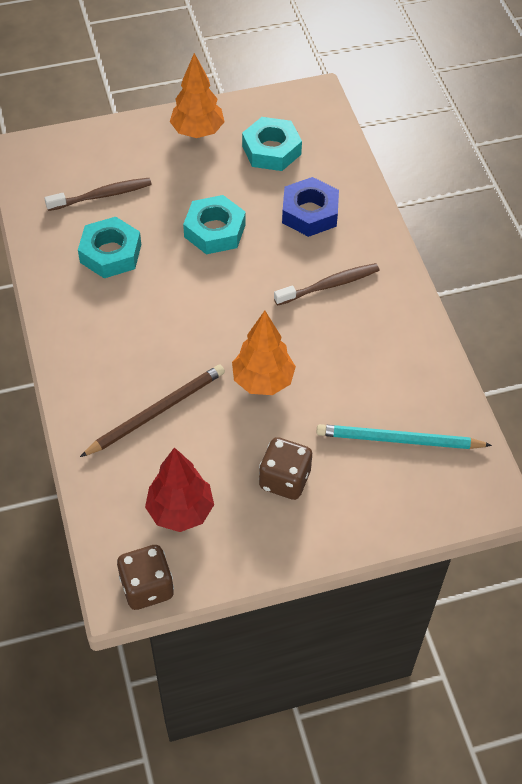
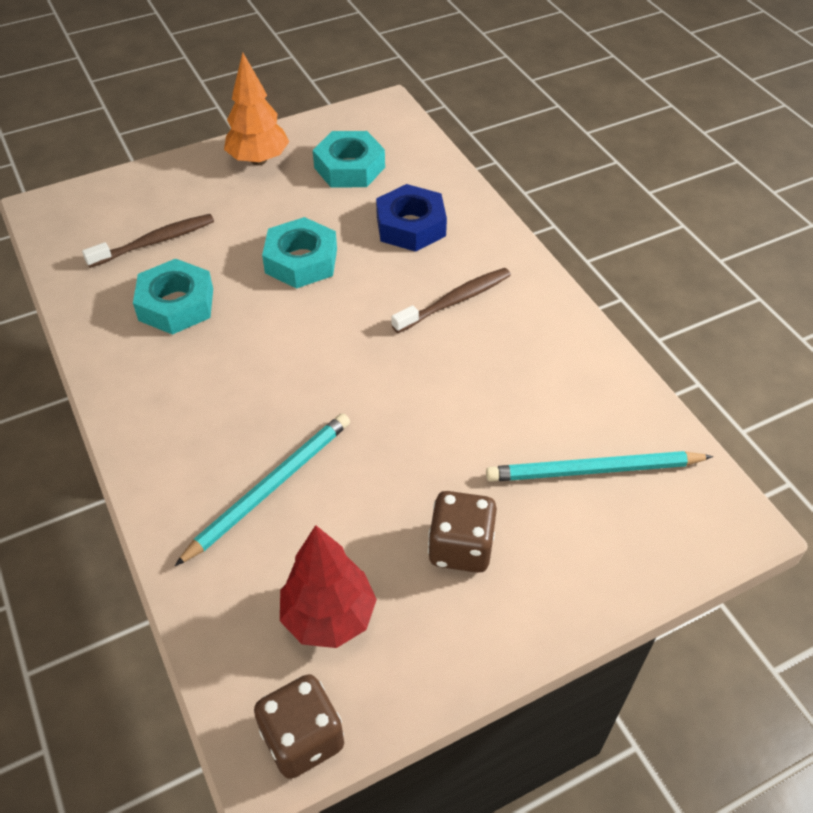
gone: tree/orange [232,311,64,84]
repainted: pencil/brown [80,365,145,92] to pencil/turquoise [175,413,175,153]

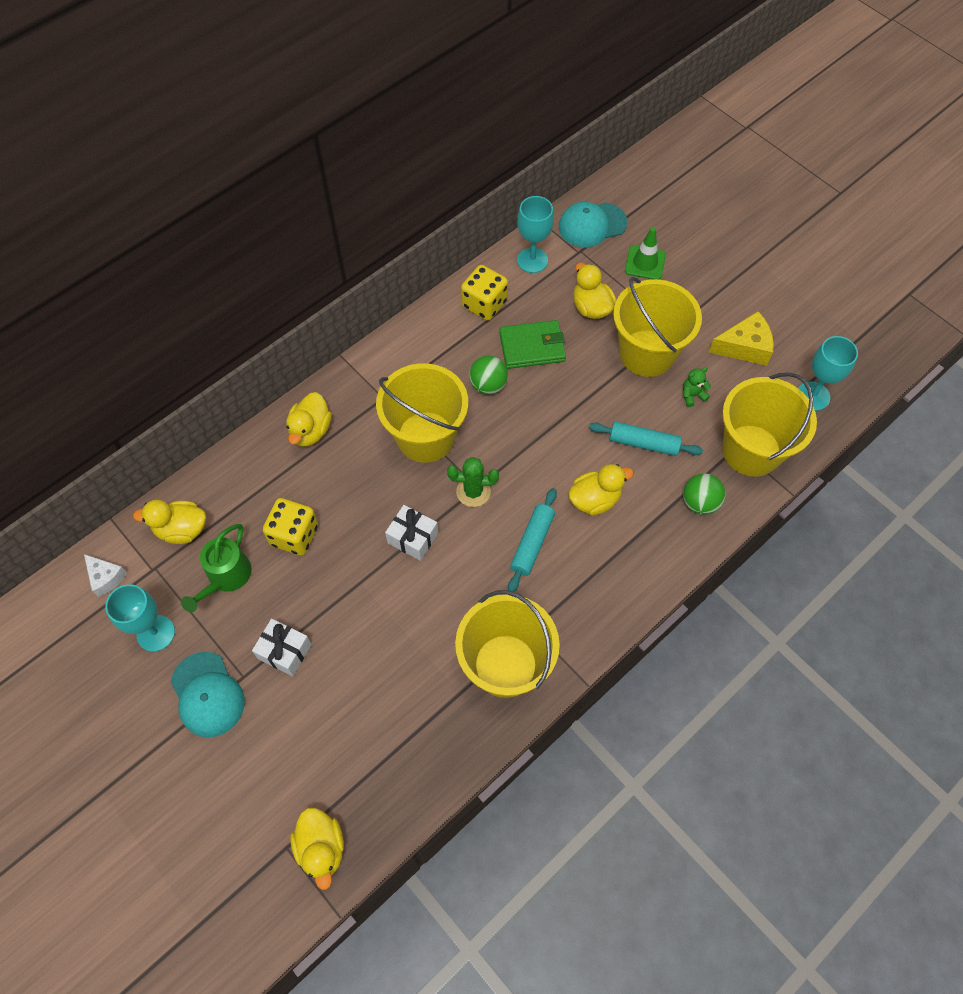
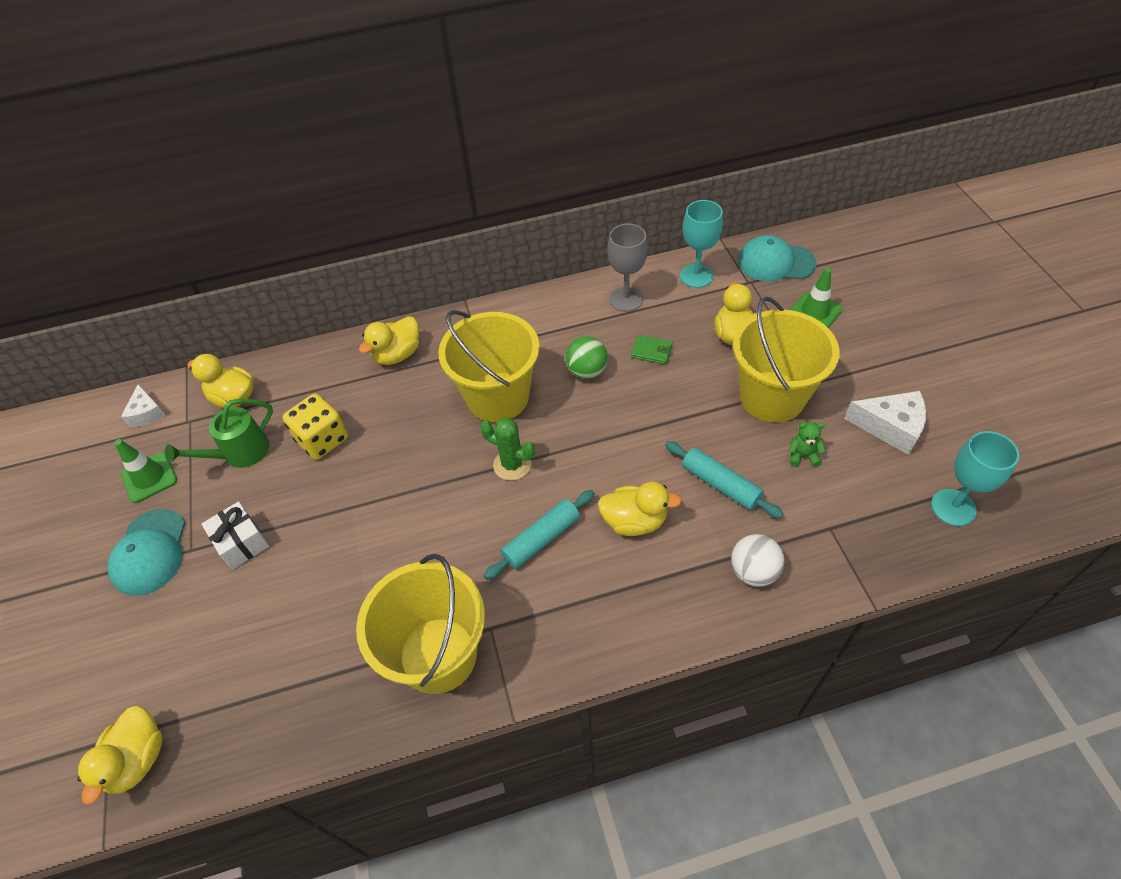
gone: gift/white [385,505,53,56]; bucket/yellow [722,372,95,105]
swapped: goblet/turquoise [105,584,70,68] to traffic cone/green [114,439,63,64]; dice/yellow [461,265,47,56] to goblet/grey [607,224,41,88]
repainted: ball/green [683,473,43,42] to ball/white [731,534,53,53]; cheese/yellow [709,311,65,55] to cheese/white [844,391,82,64]
scaled: wallet/green [499,320,67,49] = [631,335,42,30] x0.55

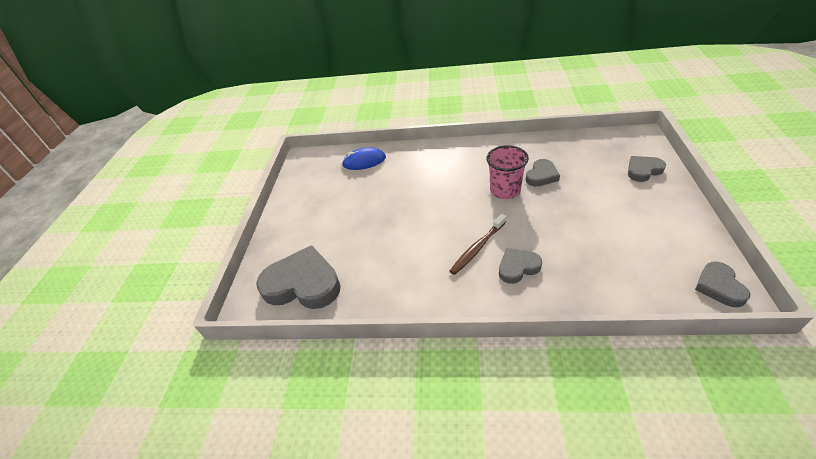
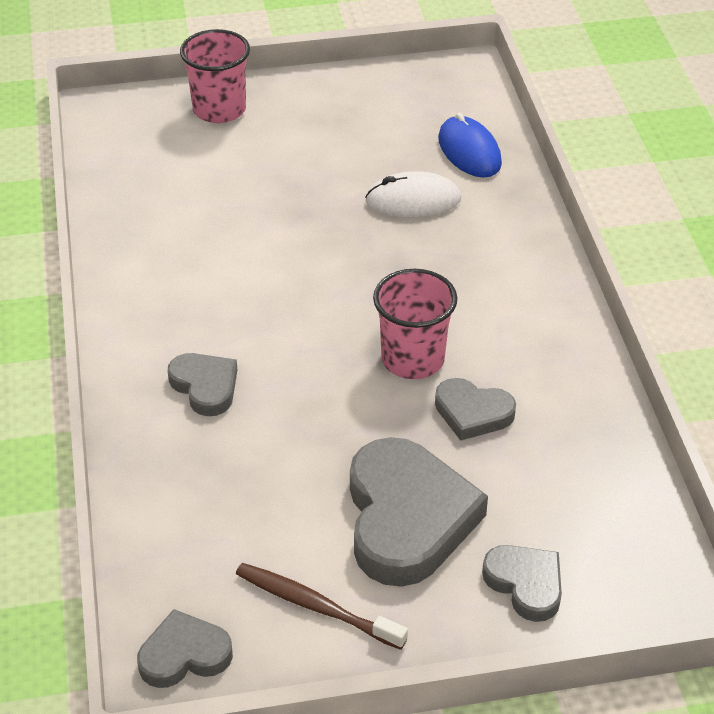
new: cup/pink [180,29,70,94]; mouse/white [365,171,96,47]
shifted: toothbrush/brown [450,214,56,61] to [236,563,172,87]; heart/grey [256,245,85,64] to [350,437,138,150]

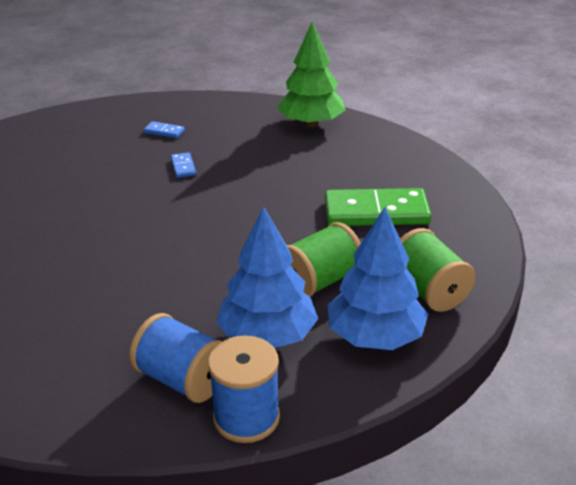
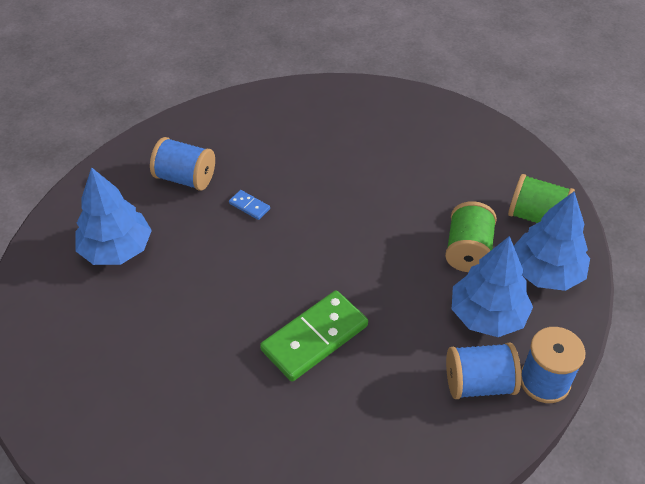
gone: tree/green [277,21,69,106]
new: tree/blue [76,167,76,98]
shifted: domino/green [325,188,106,38] to [260,290,108,92]
swapped: domino/blue [144,121,41,17] to spool/blue [150,137,65,54]

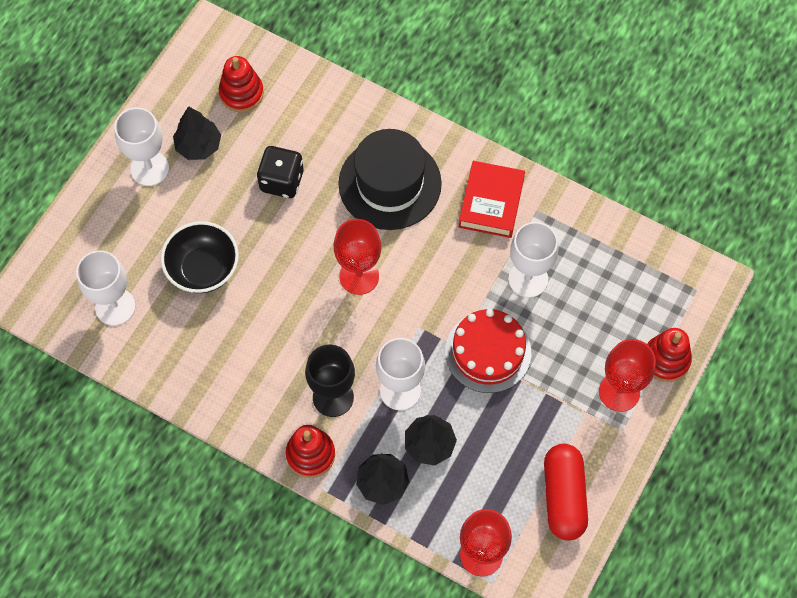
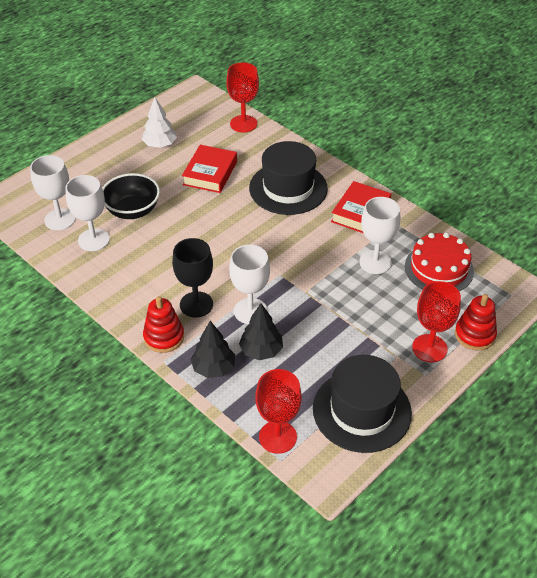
gone: stacking toy/red [219,56,45,56]
shifted: goblet/white [114,107,55,79] to [65,175,45,76]; goblet/red [334,219,47,76] to [226,63,33,69]; cake/red [445,309,86,84] to [405,232,69,59]
swapped: dice/black [257,146,46,52] to book/red [182,145,55,48]; capsule/red [544,444,44,96] to hat/black [313,355,99,98]
repainted: tree/black [173,106,48,54] to tree/white [142,97,35,51]

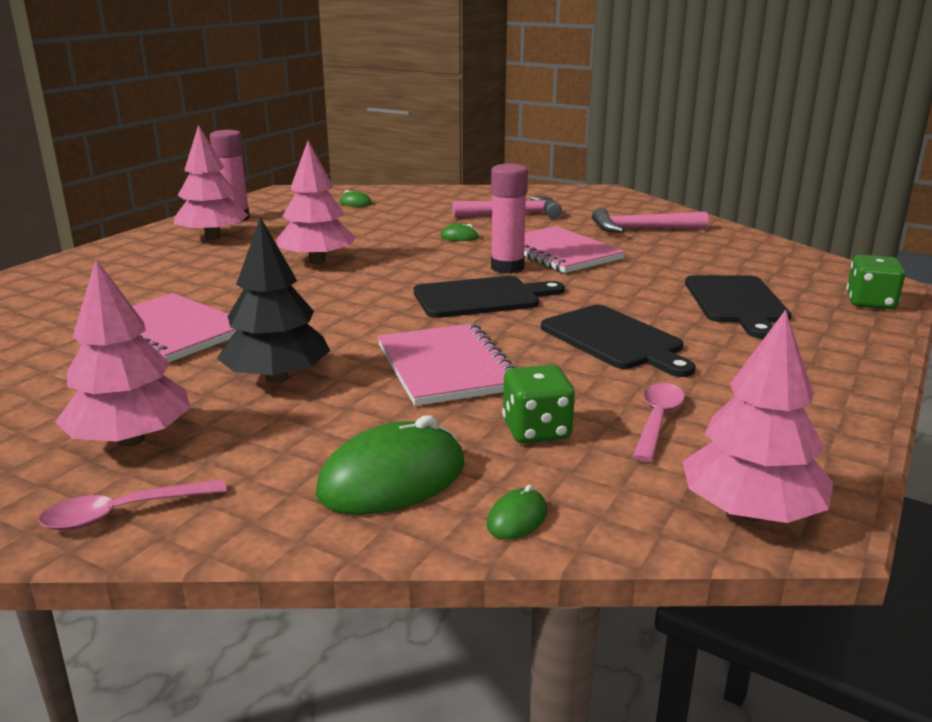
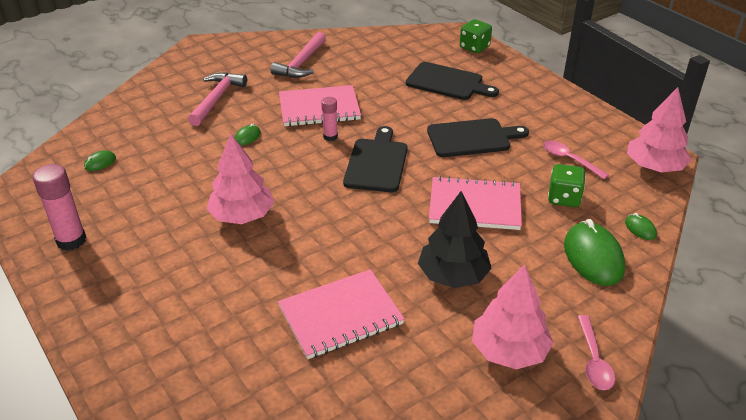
gone: tree/pink [174,125,74,115]
scaled: glue stick/pink [491,164,37,110] = [321,97,17,44] x0.59

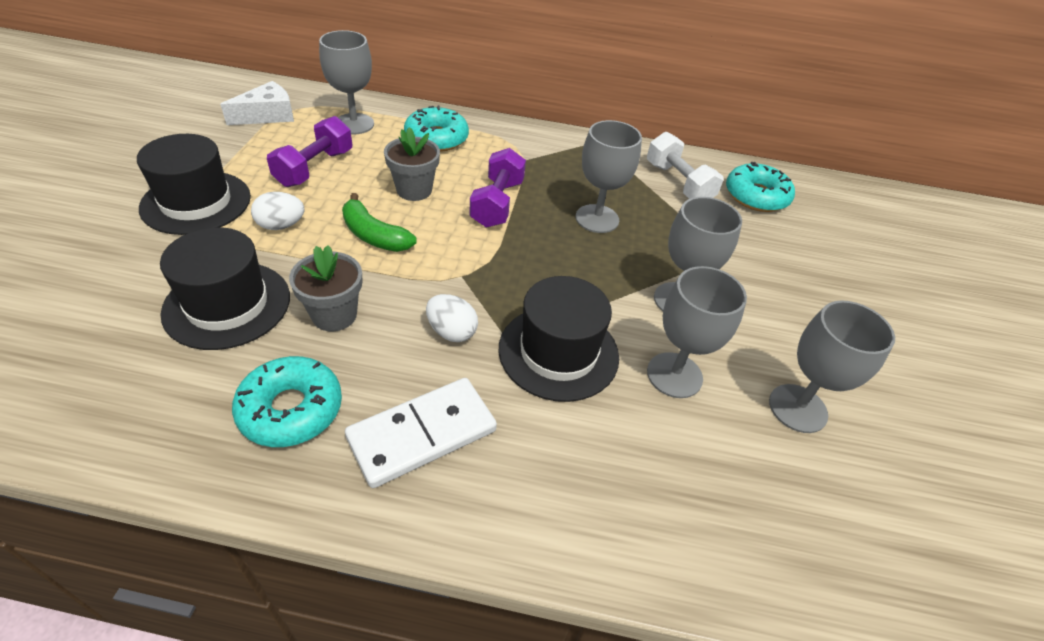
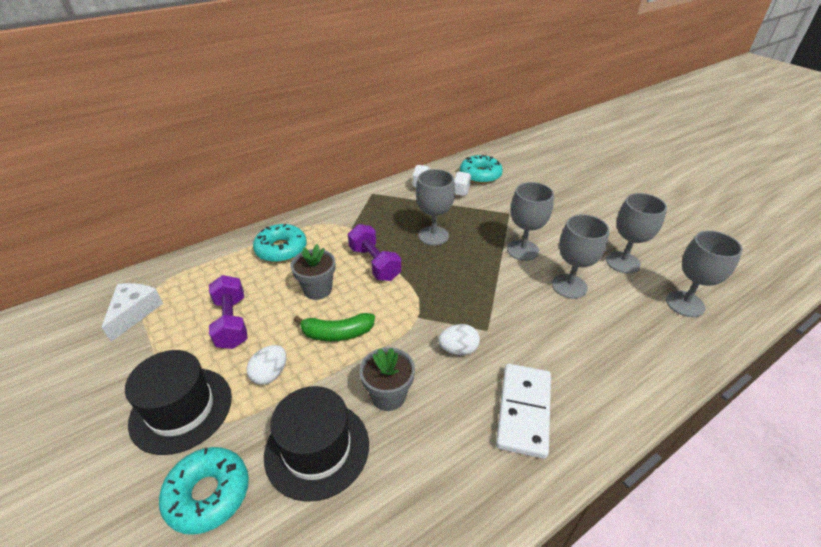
gone: hat/black [498,276,121,126]
shifted: donut/turquoise [232,356,110,91] to [159,447,90,88]; goblet/grey [319,30,55,104] to [666,231,77,86]

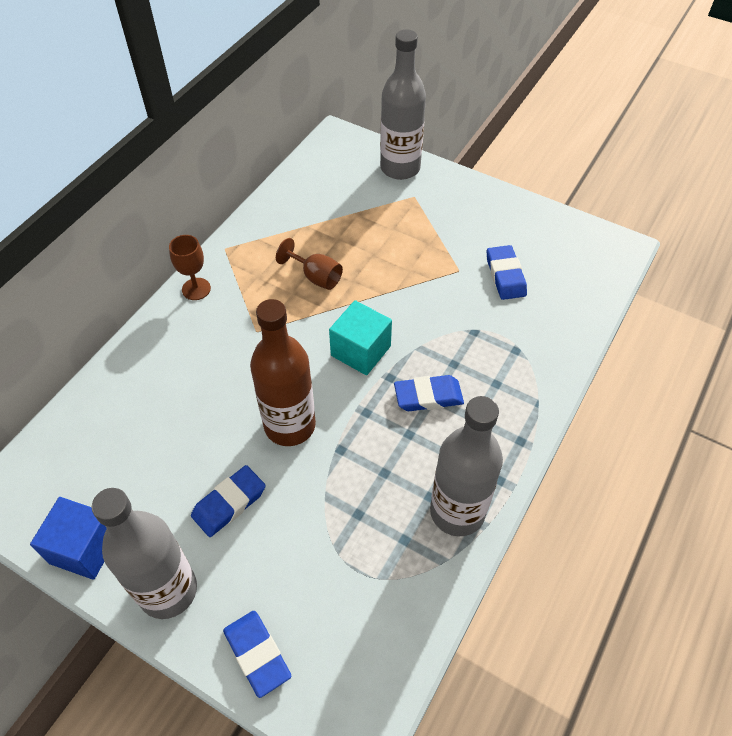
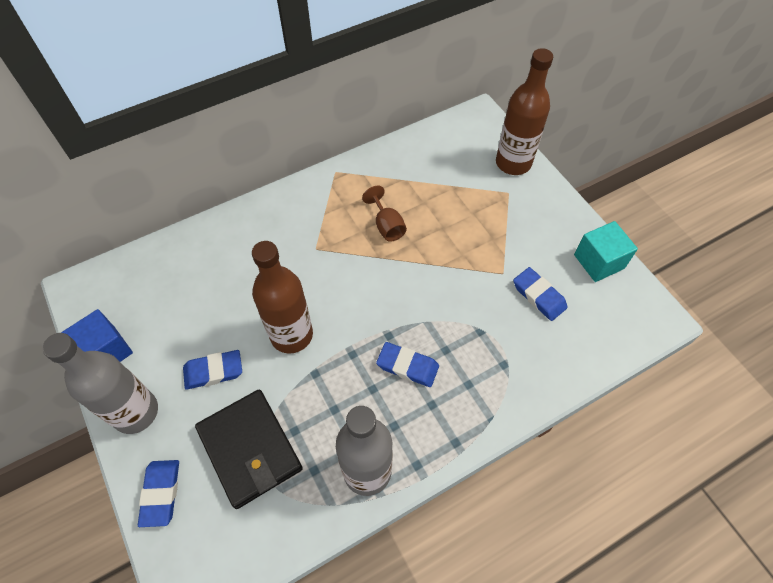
gone: goblet/brown [169,235,42,65]
new: wallet/black [195,389,108,120]
shifted: cube/turquoise [329,300,63,75] to [574,221,64,61]
repainted: bottle/grey [380,29,46,151] to bottle/brown [496,48,57,127]
rotated: eraser/blue [487,245,40,55] = [513,267,55,54] 60 degrees counterclockwise

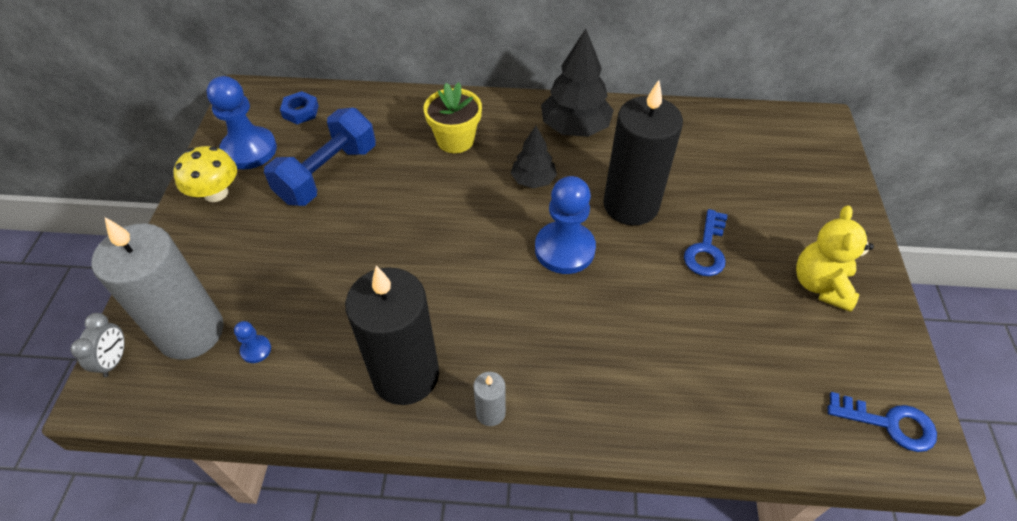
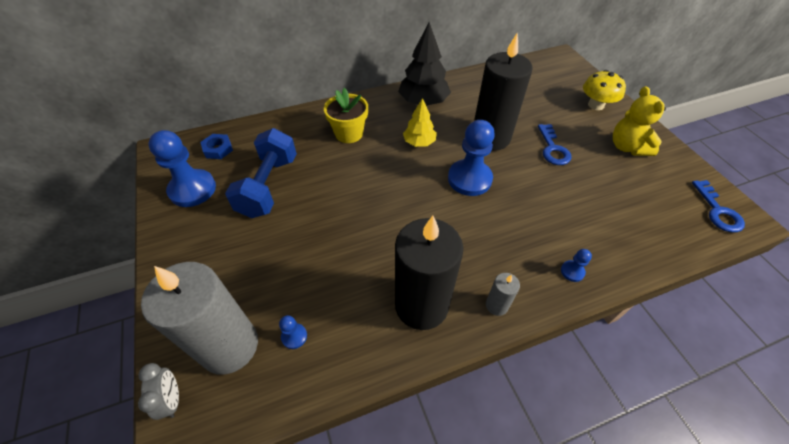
new: pawn/blue [561,249,31,33]
shifted: mushroom/yellow [174,146,63,56] to [583,70,43,40]
repainted: tree/black [511,126,46,62] to tree/yellow [403,98,34,49]
rotated: key/blue [828,392,109,60] = [692,180,53,52] 90 degrees clockwise

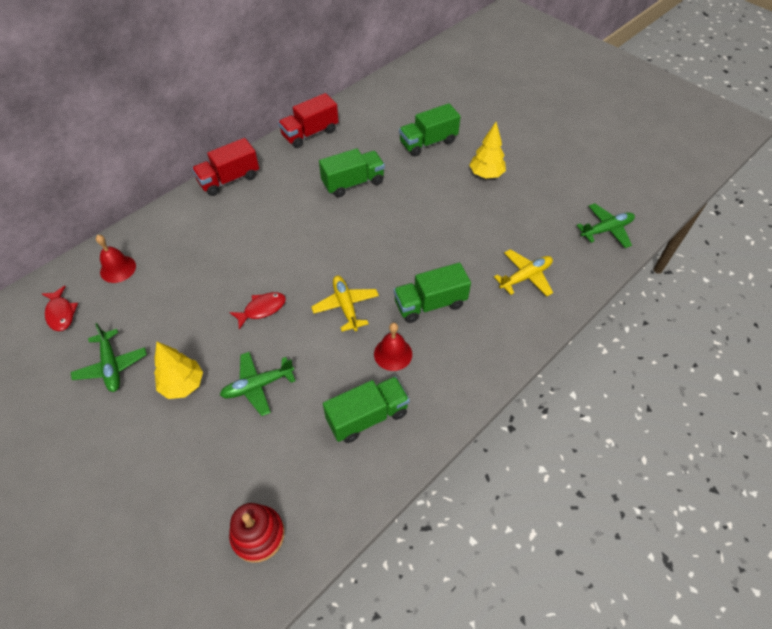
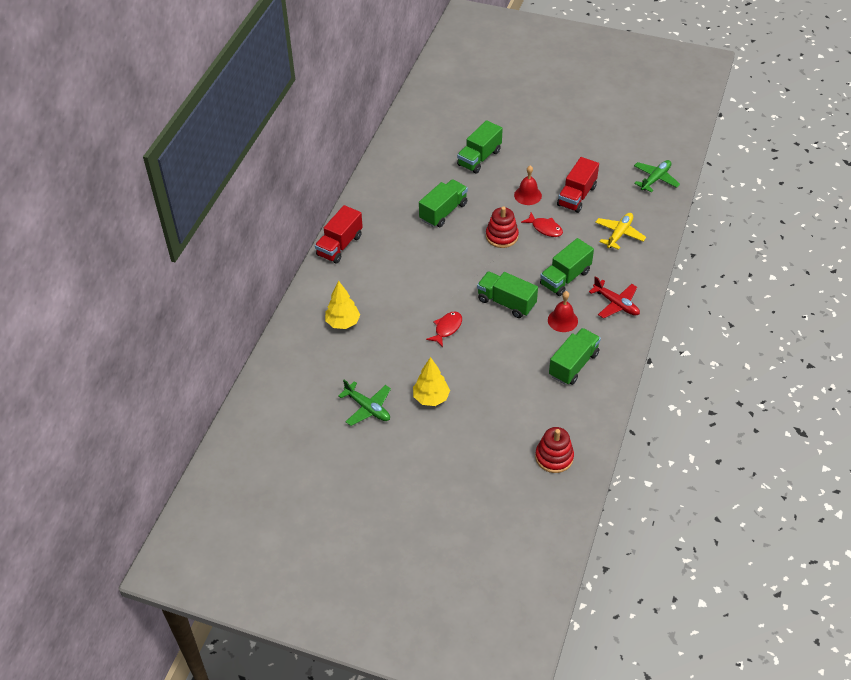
gone: plane/green [220,352,76,64]
new: stacking toy/red [486,207,33,41]; plane/red [589,276,51,43]
shifted: tree/yellow [469,122,37,57] to [325,281,35,48]; bell/red [96,235,40,48] to [514,165,28,40]; fish/red [42,286,36,45] to [521,213,42,24]; truck/red [278,93,61,55] to [557,157,42,56]
swapped: plane/yellow [311,276,68,56] to truck/green [477,271,61,47]

